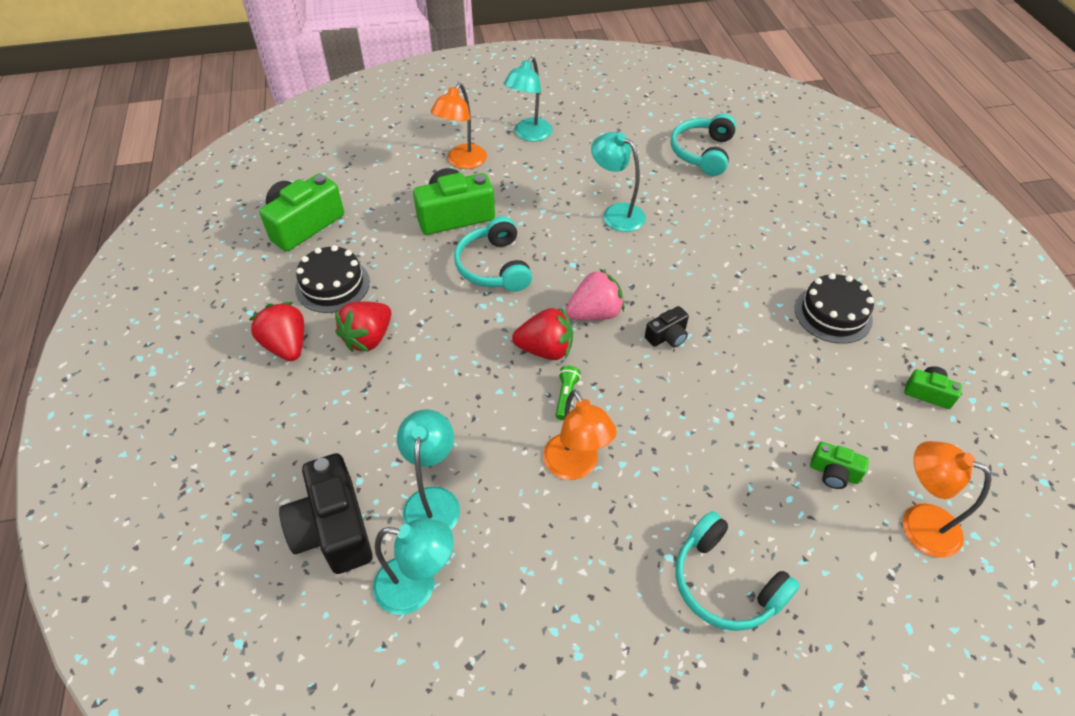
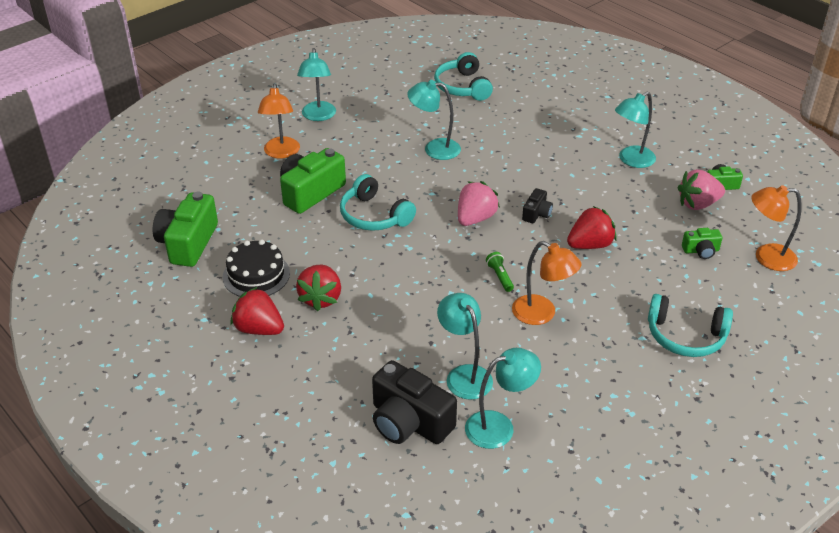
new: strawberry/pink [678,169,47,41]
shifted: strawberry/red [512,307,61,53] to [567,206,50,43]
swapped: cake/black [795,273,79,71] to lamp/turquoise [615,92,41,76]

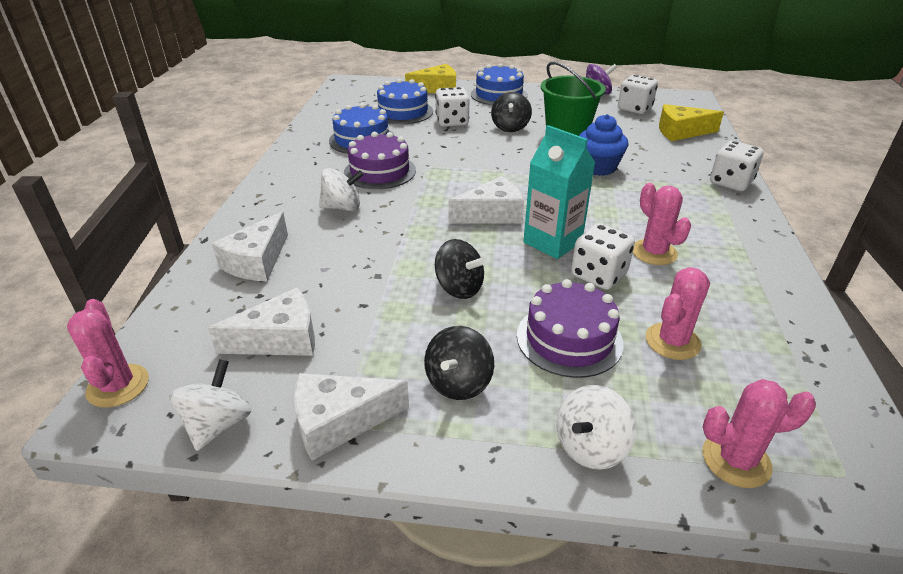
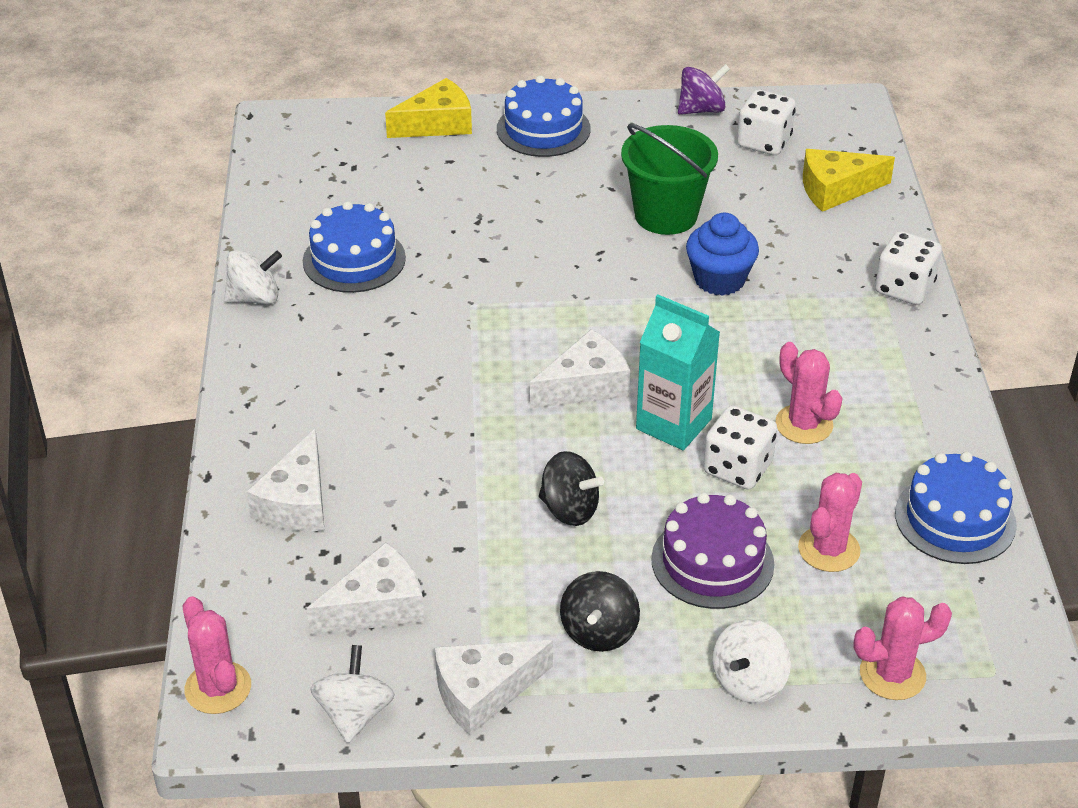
gone: cake/purple [344,132,72,57]; dice/white [435,87,34,40]; spinning top/black [491,92,41,40]
shifted: spinning top/white [319,168,45,43] to [224,250,58,54]; cake/blue [377,79,56,45] to [895,452,122,112]

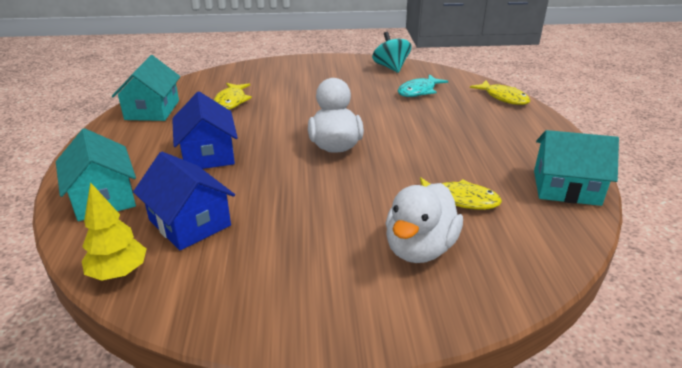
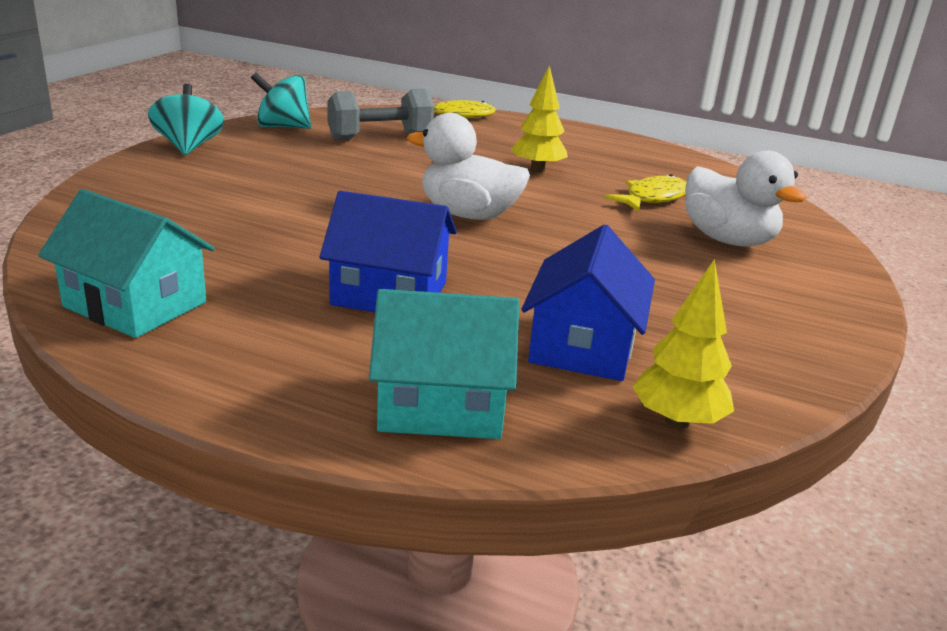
gone: fish/yellow [214,83,38,27]; house/turquoise [534,130,85,76]
new: spinning top/turquoise [148,84,76,71]; tree/yellow [511,65,57,108]
swapped: fish/turquoise [398,74,50,23] to dumbbell/grey [327,89,107,51]
rotated: house/blue [133,152,102,98] = [521,225,134,156] 60 degrees counterclockwise

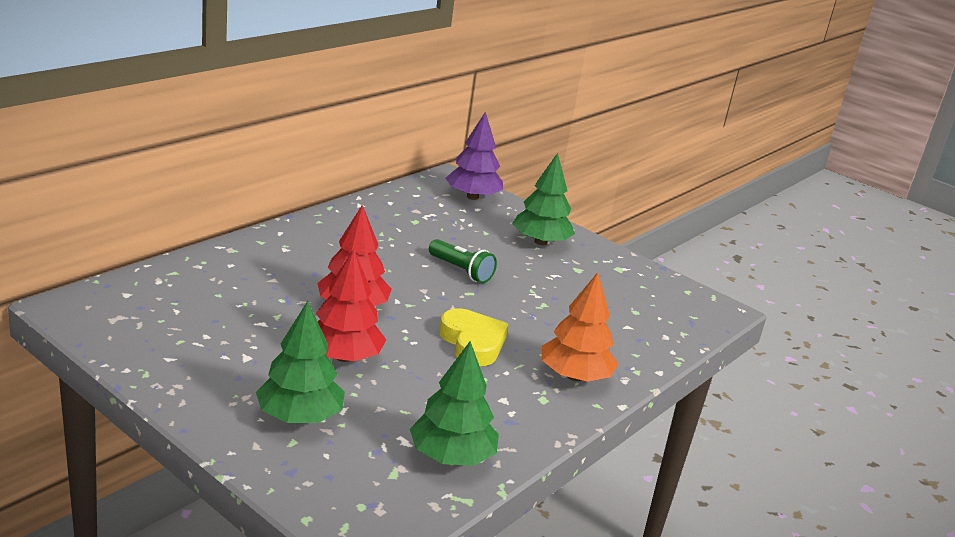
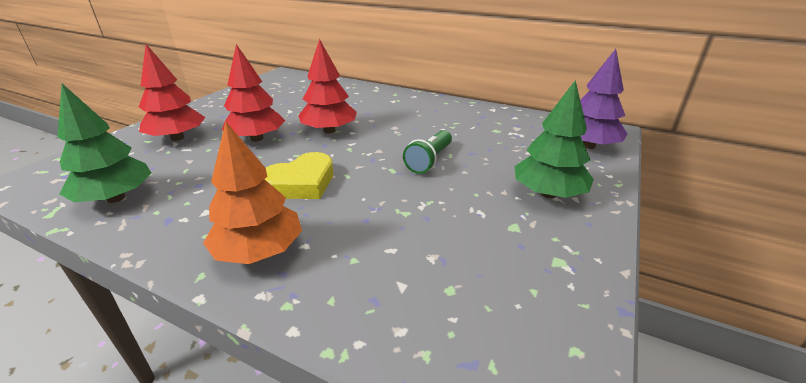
repainted: tree/green [256,301,89,122] to tree/red [139,44,66,97]

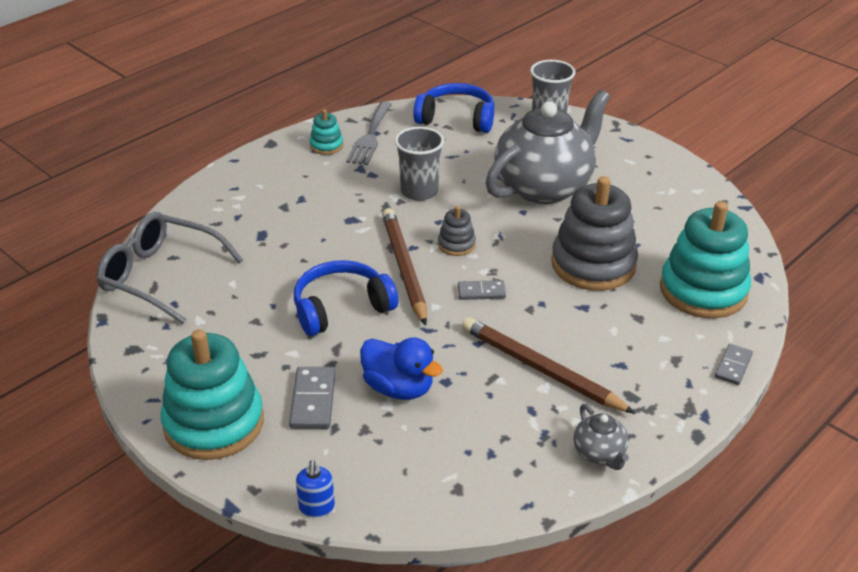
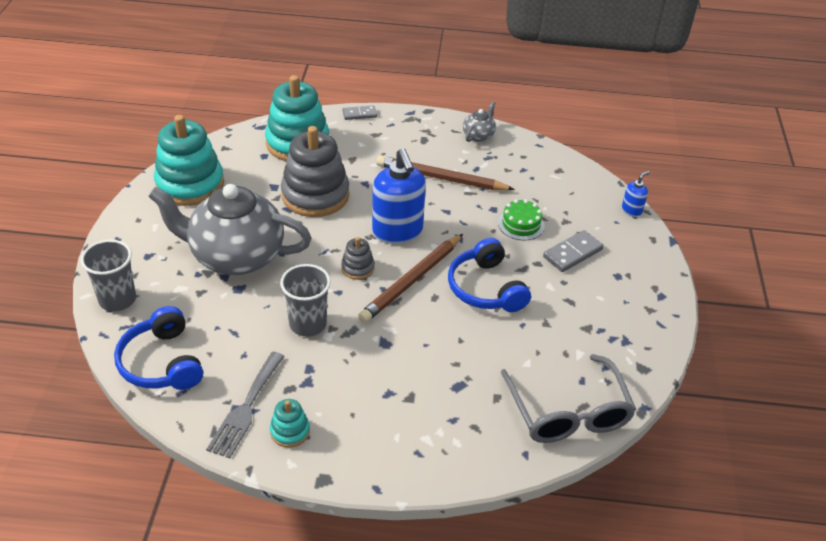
shifted: stacking toy/turquoise [161,329,103,131] to [154,115,70,91]
swapped: domino/grey [458,280,48,20] to soap dispenser/blue [372,148,54,96]; duck/blue [360,337,83,63] to cake/green [498,199,46,41]
rotated: fork/grey [346,101,46,64] = [206,352,79,106] 135 degrees clockwise; pencil/brown [462,317,173,97] = [376,156,139,34] 105 degrees clockwise; headphones/blue [294,260,104,76] = [448,238,83,74] 45 degrees clockwise

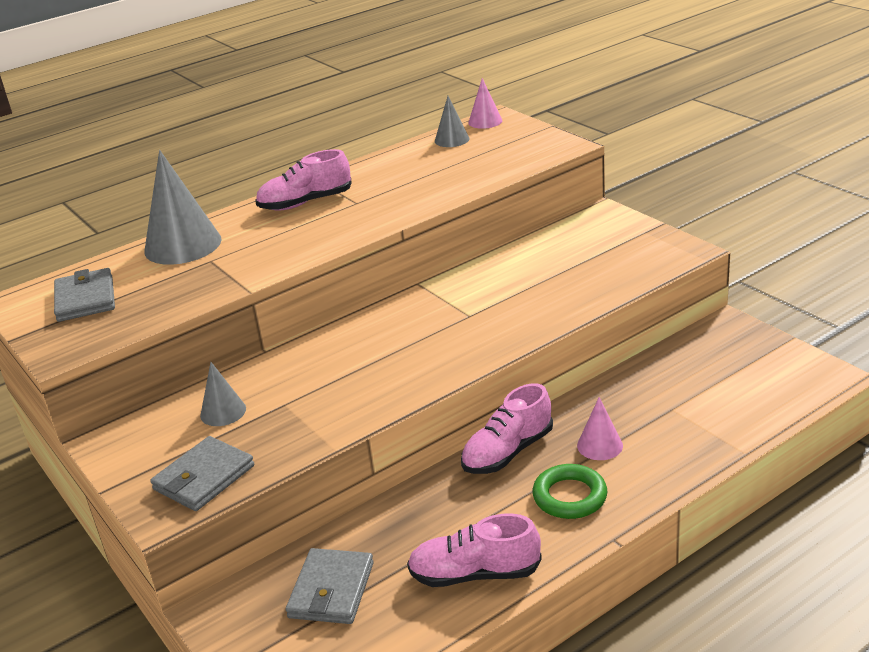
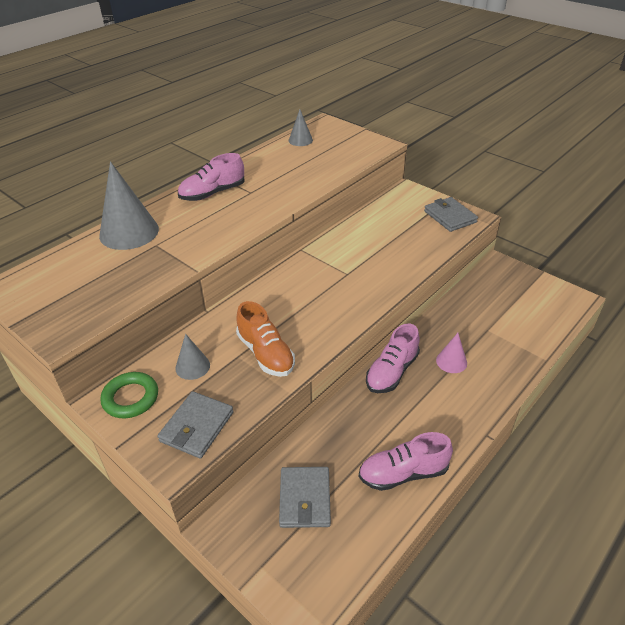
gone: cone/pink [468,78,34,51]
new: shoe/orange [236,301,59,76]
shifted: ring/green [532,464,75,55] to [100,372,58,46]; wallet/grey [54,268,61,54] to [424,197,54,35]

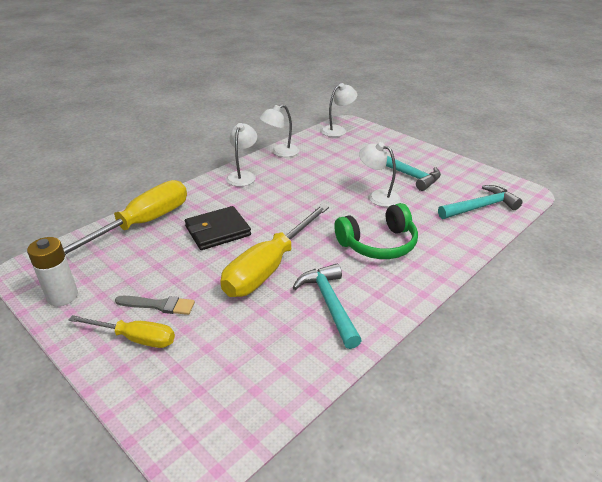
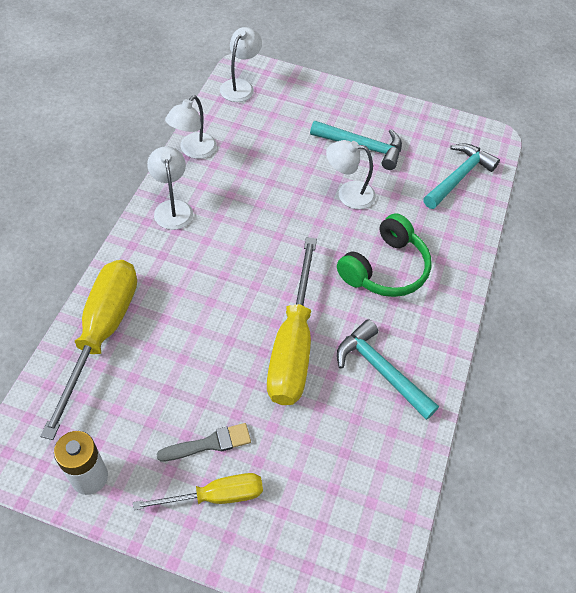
gone: wallet/black [185,206,66,44]

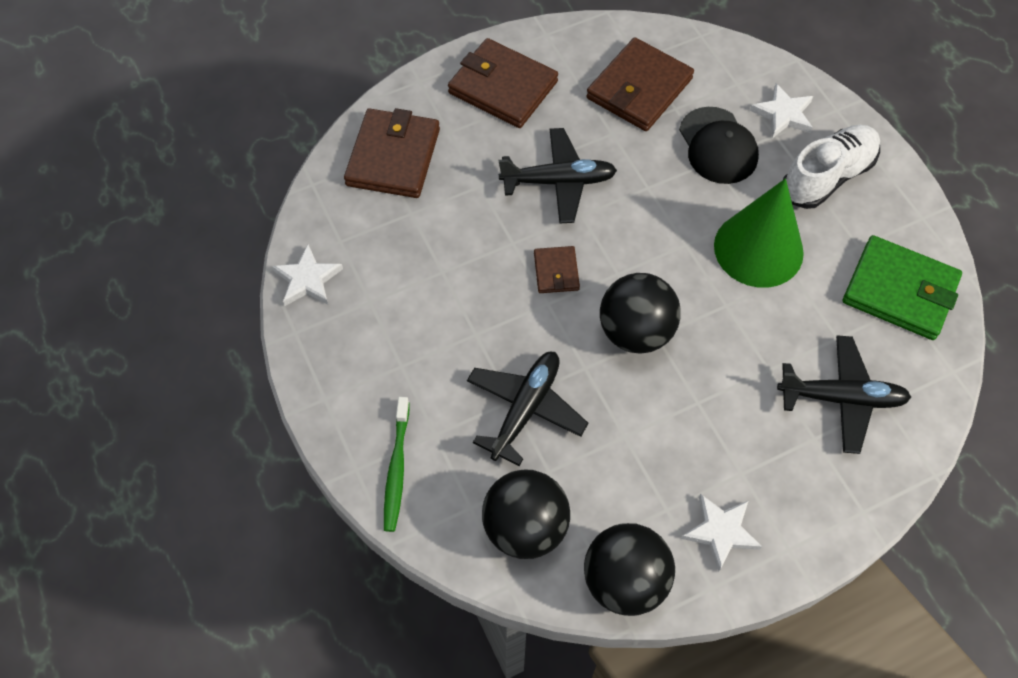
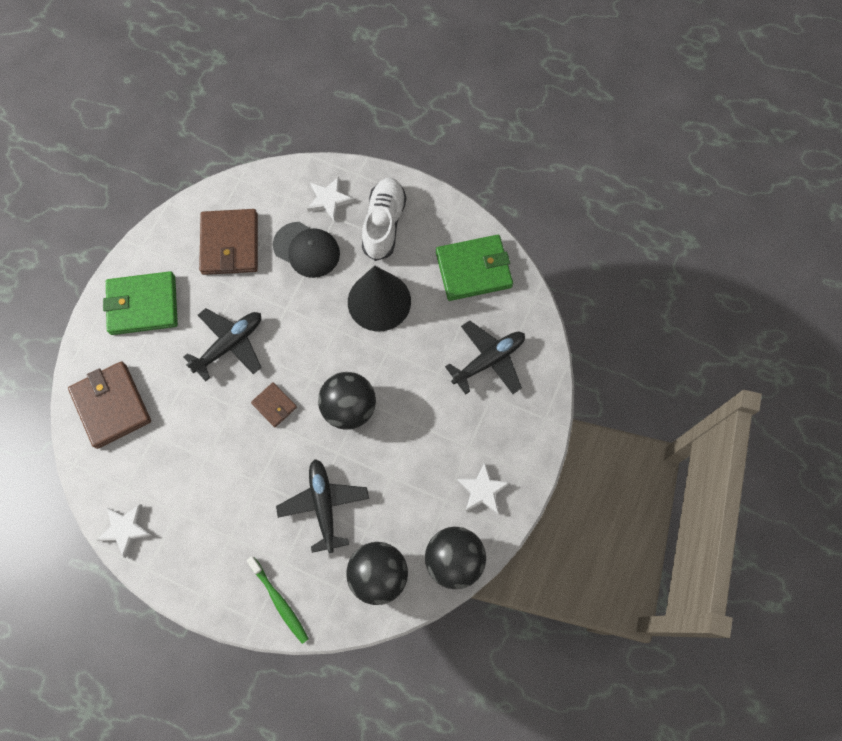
repainted: wallet/brown [448,38,110,90] to wallet/green [103,271,75,64]; cone/green [714,178,90,110] to cone/black [348,266,63,65]

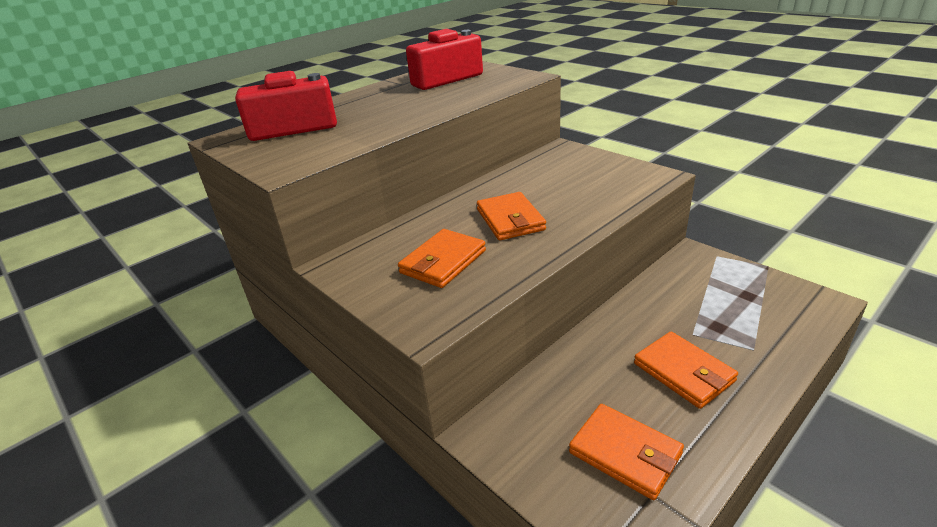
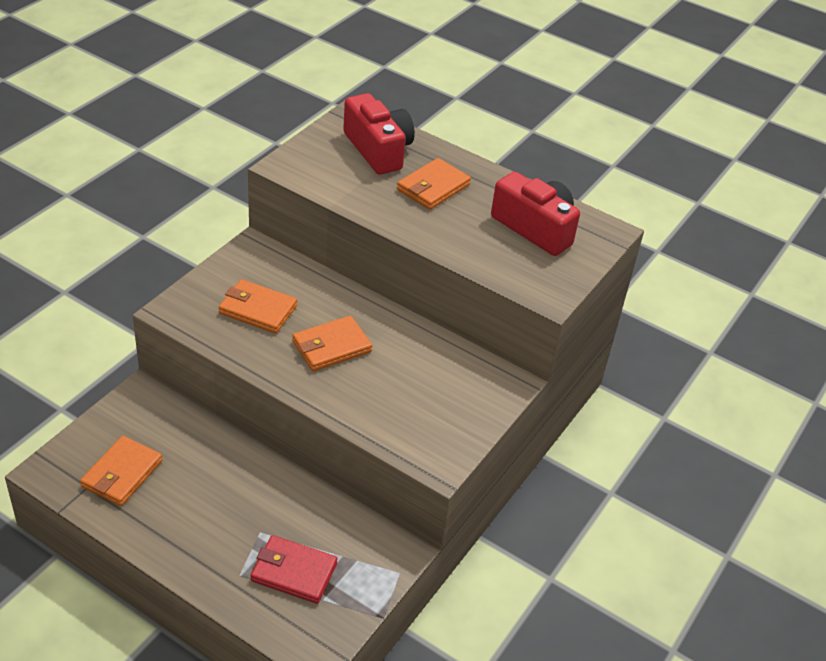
new: wallet/red [251,535,87,69]
shifted: wallet/orange [634,332,104,77] to [397,158,74,52]

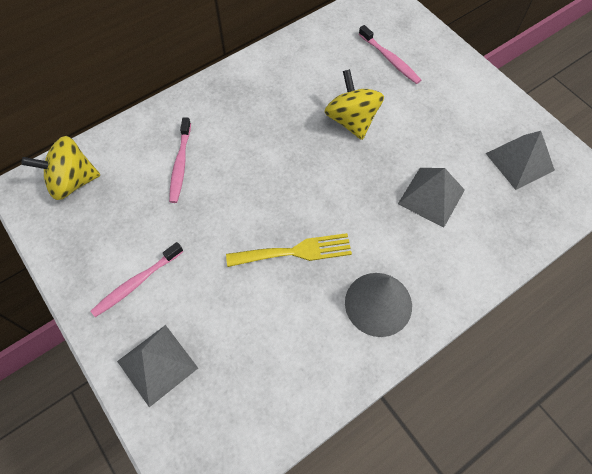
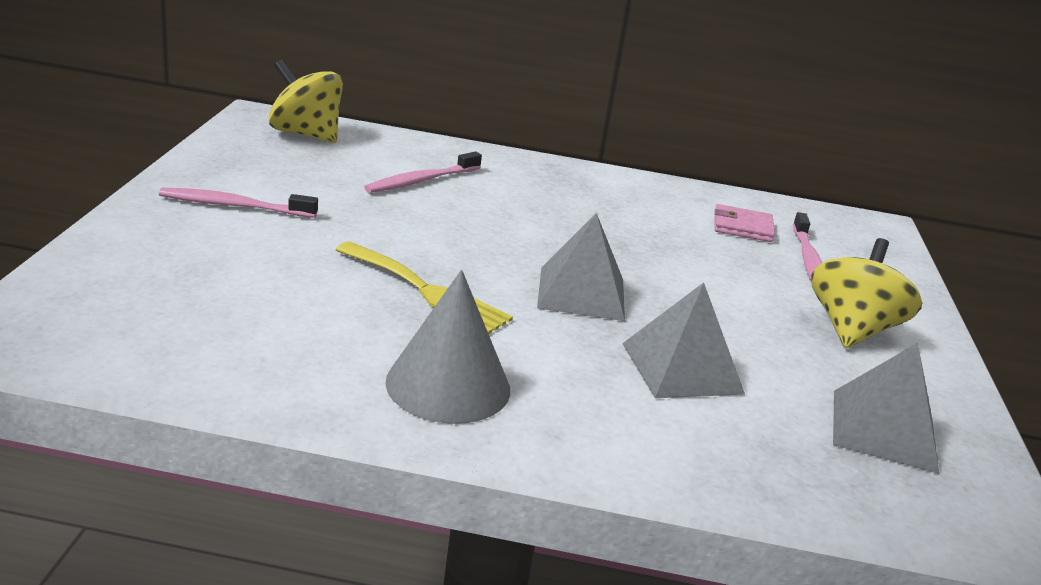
new: wallet/pink [714,204,61,38]
shifted: pyramid/grey [117,325,81,82] to [537,213,88,108]; spinning top/yellow [325,69,59,71] to [811,238,111,110]

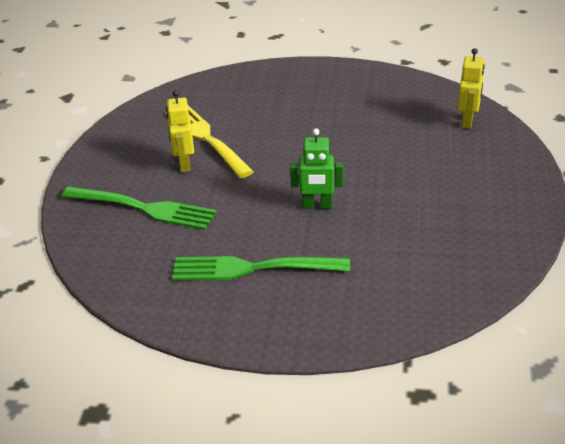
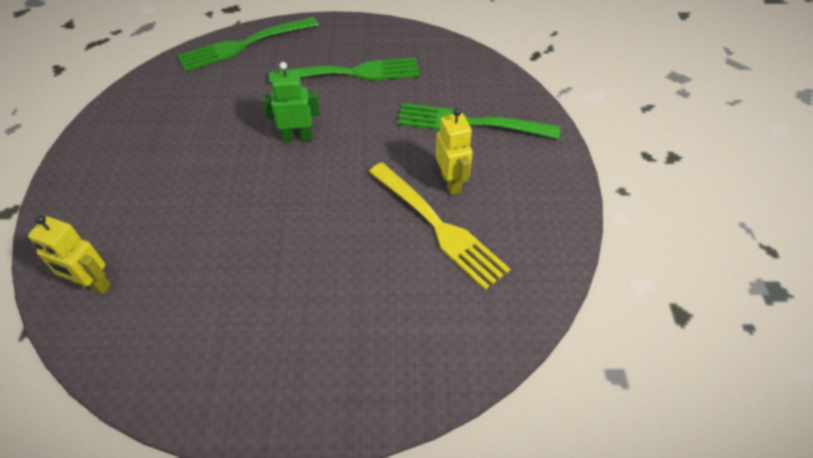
new: fork/green [178,17,141,55]
rotated: robot/yellow [458,48,27,80] = [28,215,83,80] 75 degrees counterclockwise

